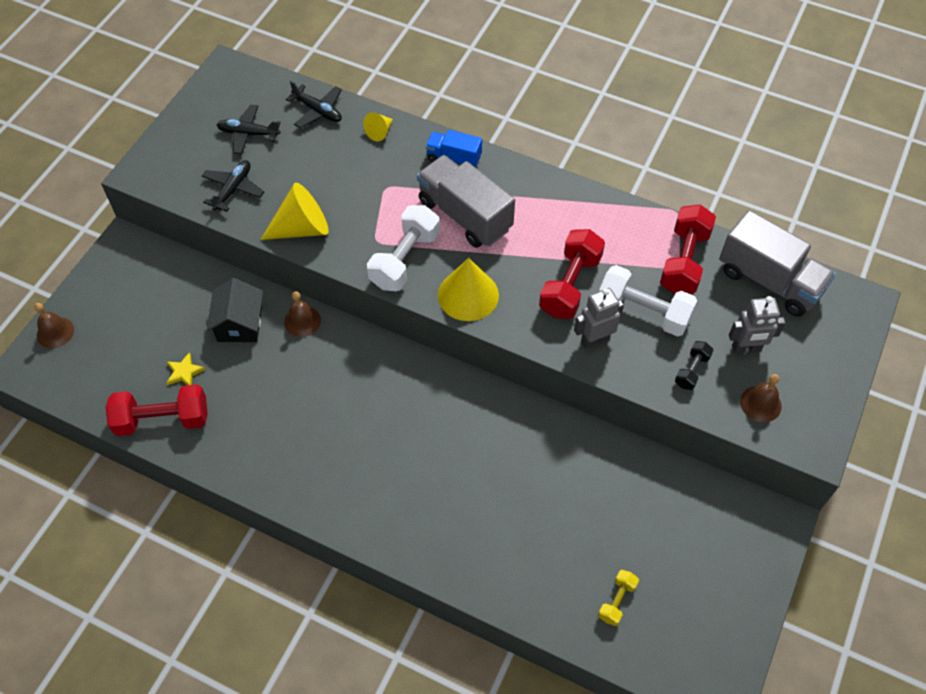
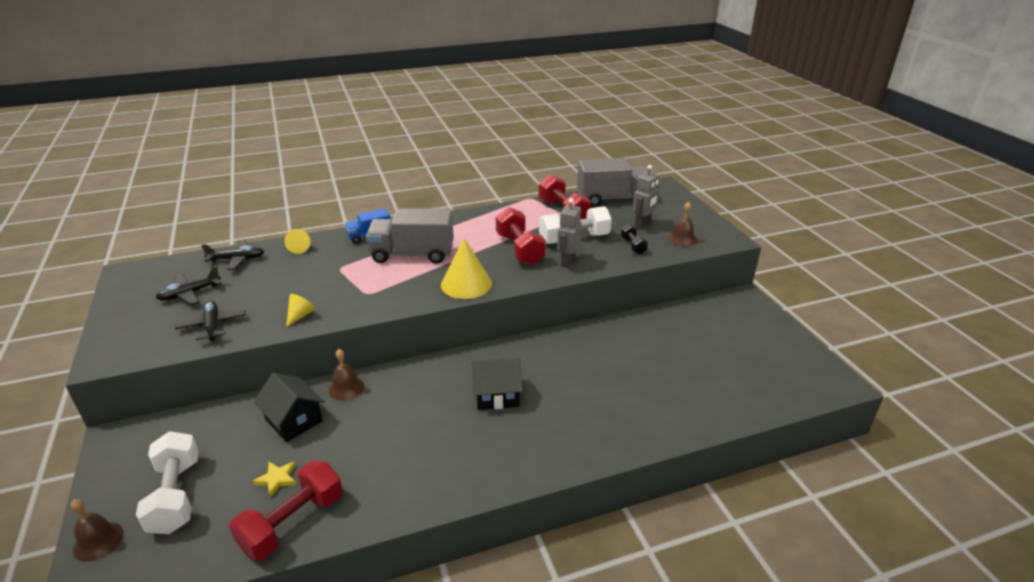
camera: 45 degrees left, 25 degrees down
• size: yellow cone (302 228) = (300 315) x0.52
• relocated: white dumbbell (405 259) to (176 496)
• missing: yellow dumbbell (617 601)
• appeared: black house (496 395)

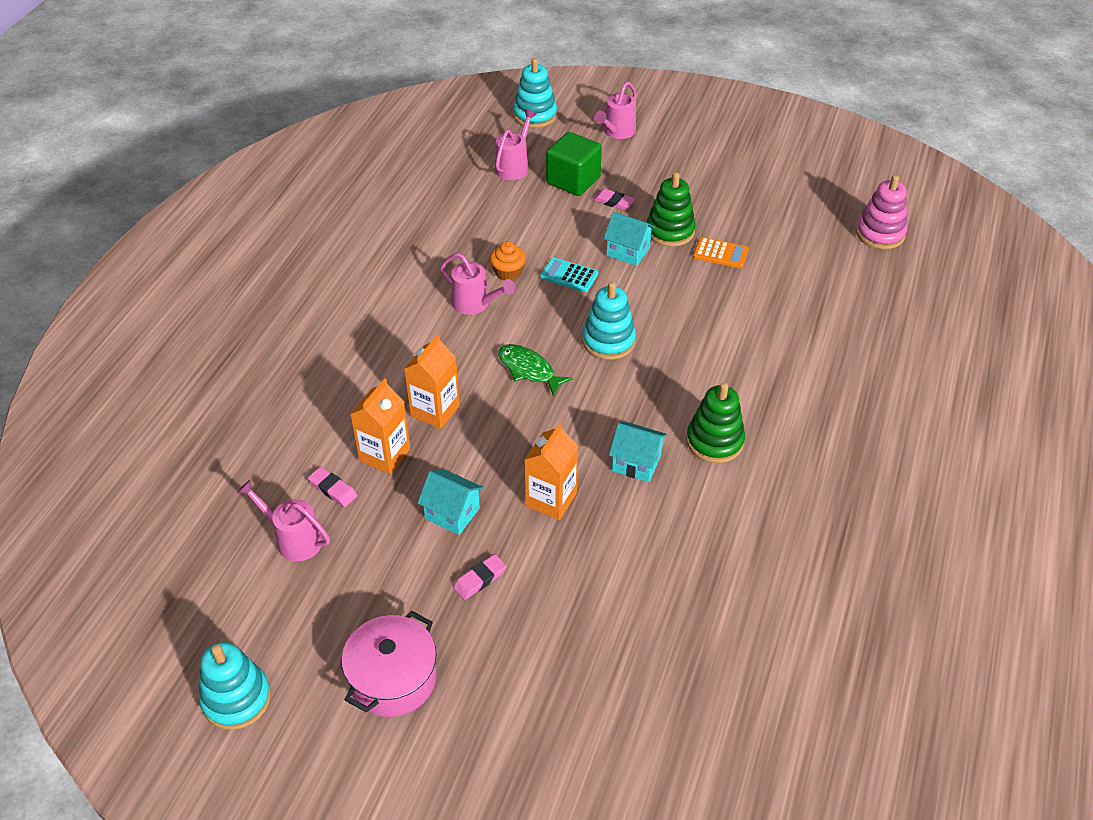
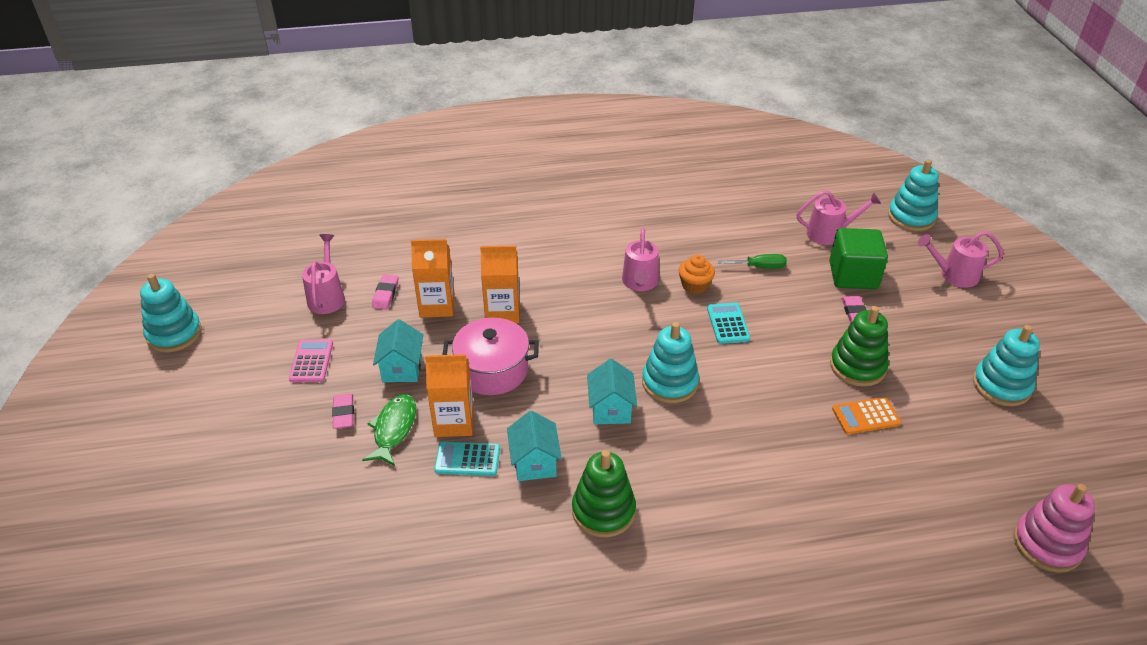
camera: 60 degrees right, 5 degrees down
• relocated: pink pot (393 678) to (492 370)
• spun: pink eraser (480 579) = (344 413) 60 degrees clockwise
• relocated: green fish (529 370) to (394 429)
• relocated: turquoise house (628 252) to (611 409)
• spun: orange calculator (720 253) = (866 416) 90 degrees clockwise
• appeared: pink calculator (311 361)
• appeared: turquoise calculator (467 459)
• appeared: green screwdriver (759 267)
• appeared: turquoise stacking toy (1001 386)

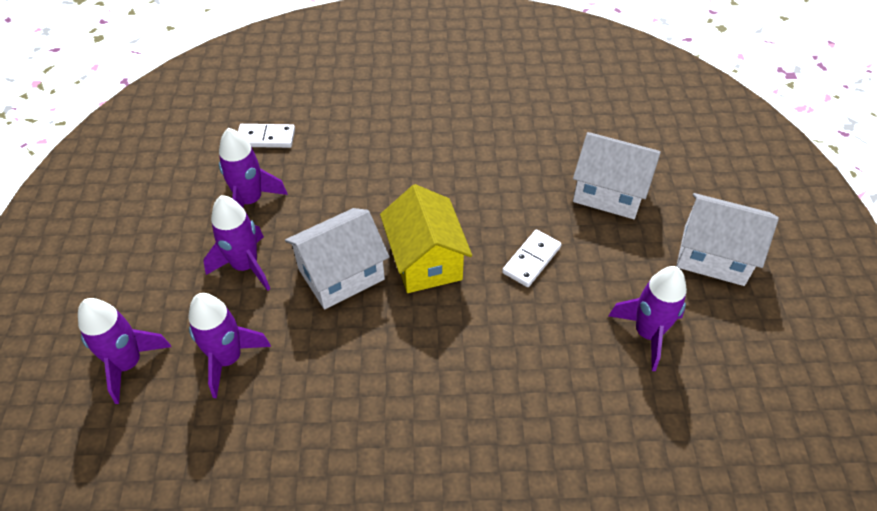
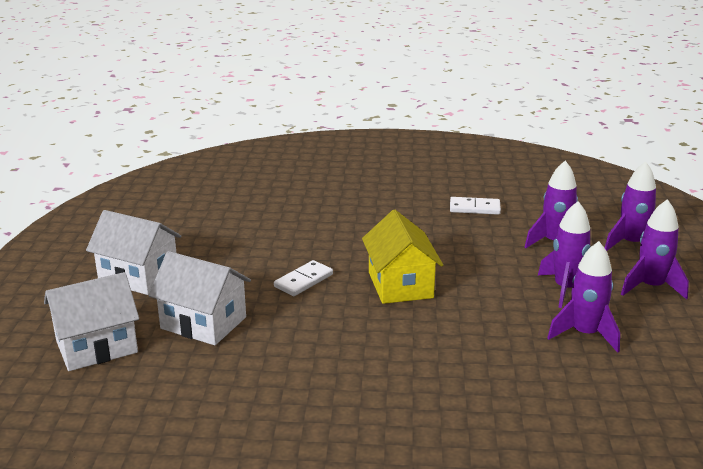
camera: 175 degrees left, 25 degrees down
• relocated: white domino (266 138) to (474 208)
• relocated: white house (341 274) to (96 346)
• relocated: purple rocket (647 333) to (651 287)

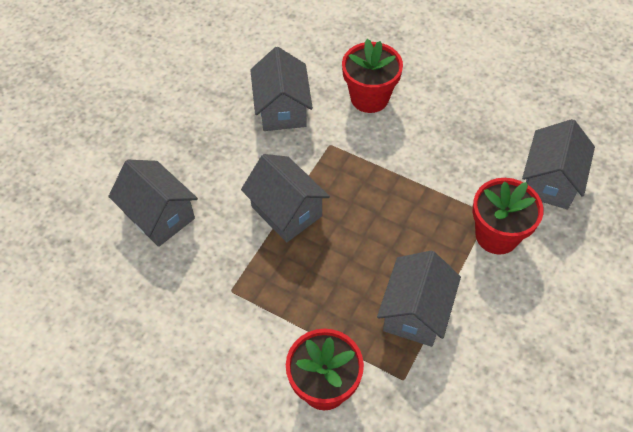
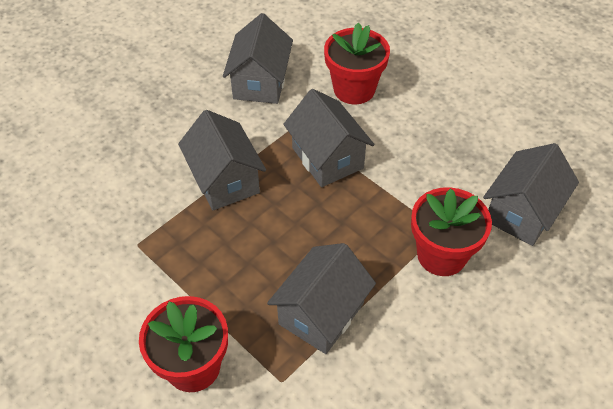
camera: 15 degrees right, 5 degrees down
• relocated: grey house (159 215) to (327 158)

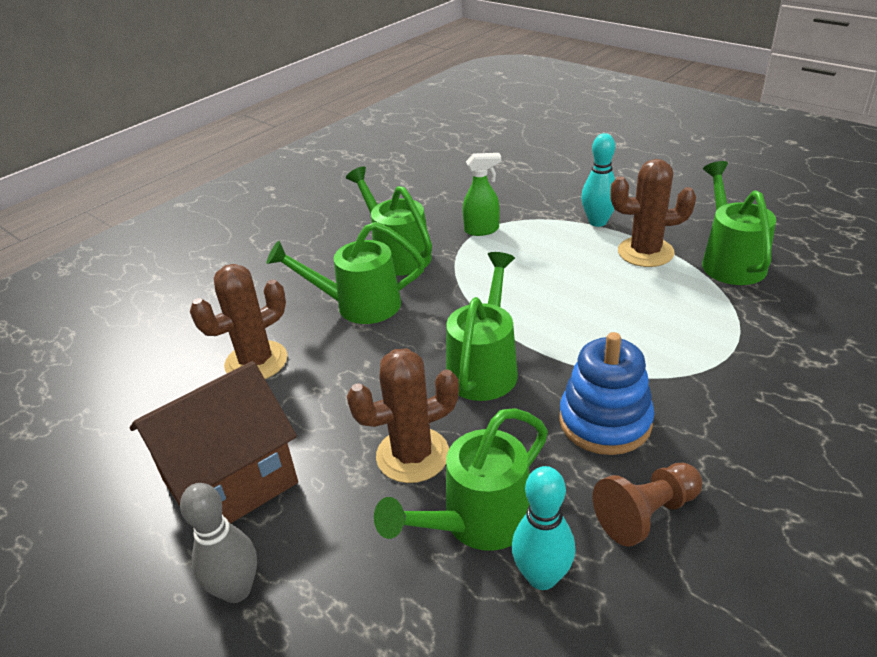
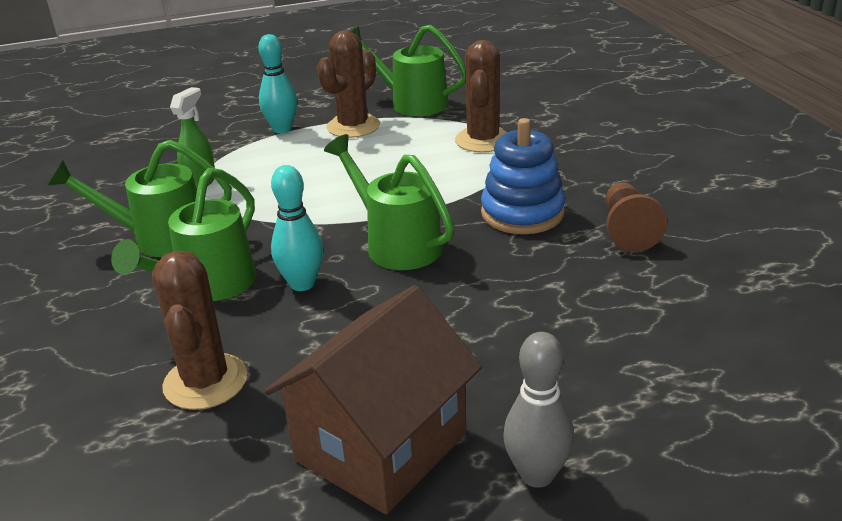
camera: 60 degrees left, 5 degrees down
• spun: brown house (230 481) = (381 446) 45 degrees clockwise
• relocated: brown cactus (412 455) to (483 140)
• missing: green watering can (476 522)
• relocated: turquoise bowling pin (542 577) to (302 284)

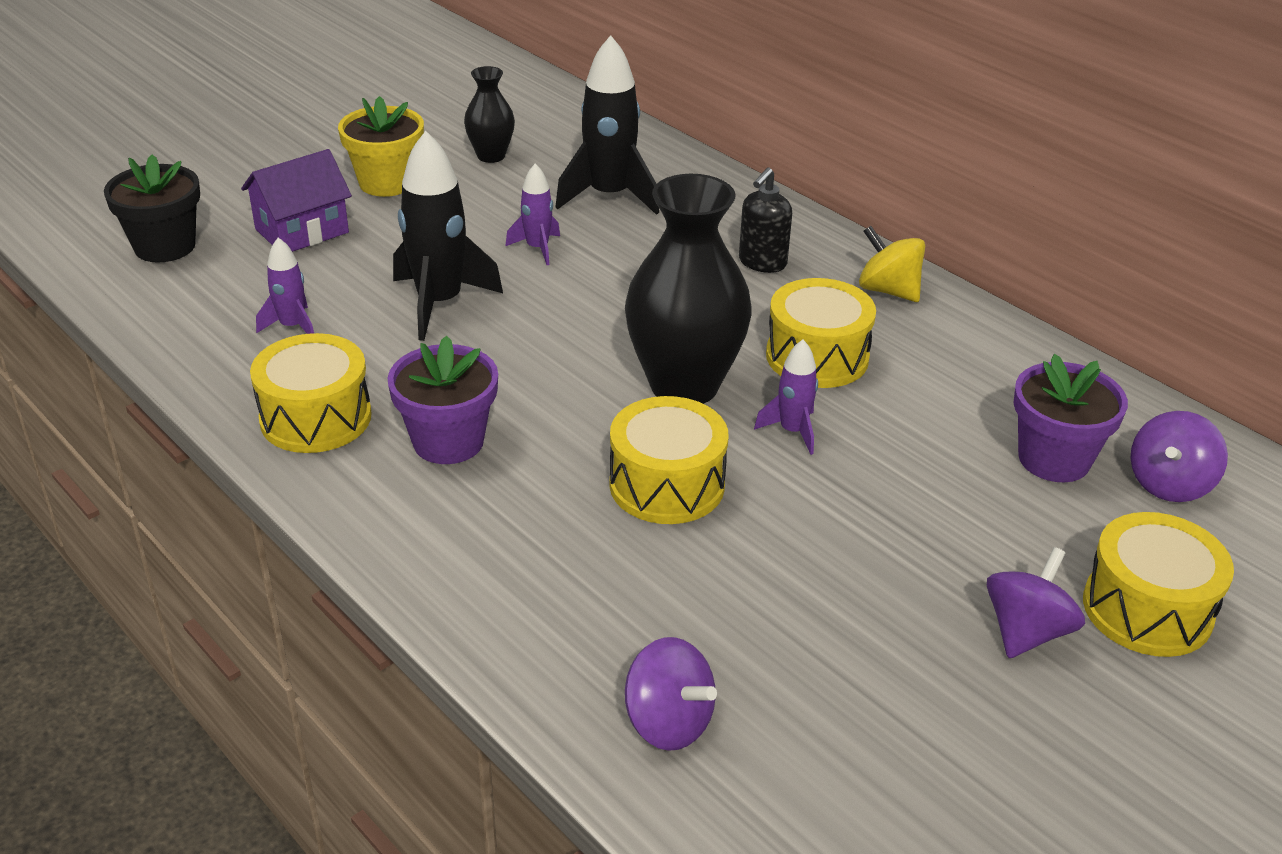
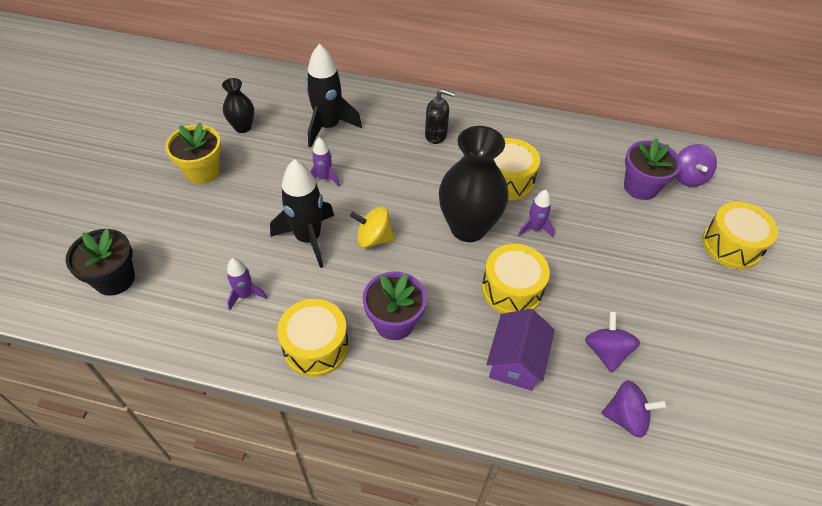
camera: 35 degrees left, 15 degrees up
• relocated: purple house (302 231) to (516 361)
• spun: black soap dispenser (762 263) = (436 135) 75 degrees counterclockwise
• relocated: yellow spinning top (888 290) to (374 238)
• relocated: purple spinning top (1026 632) to (606 351)

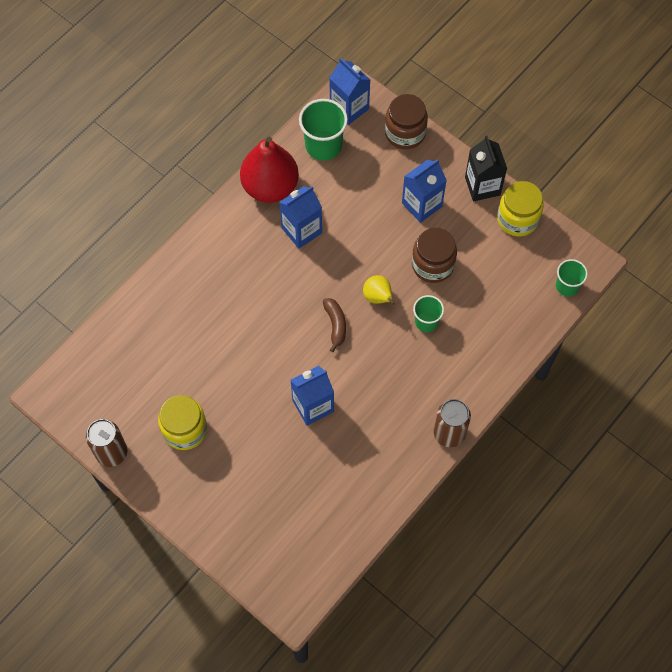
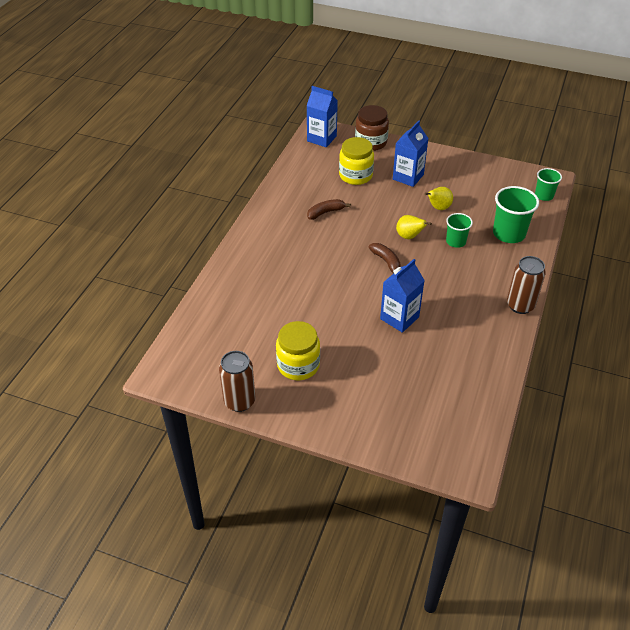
camera: 20 degrees left, 20 degrees down
• missing: red pear (270 187)
• exchanged: blue carton (301 230) to brown banana (325 212)
• relocated: green cup (323 145) to (509 233)
• exchanged: brown jar (432 265) to yellow pear (438 208)
• missing: black carton (482 186)
• relocated: yellow jar (517 219) to (355 175)

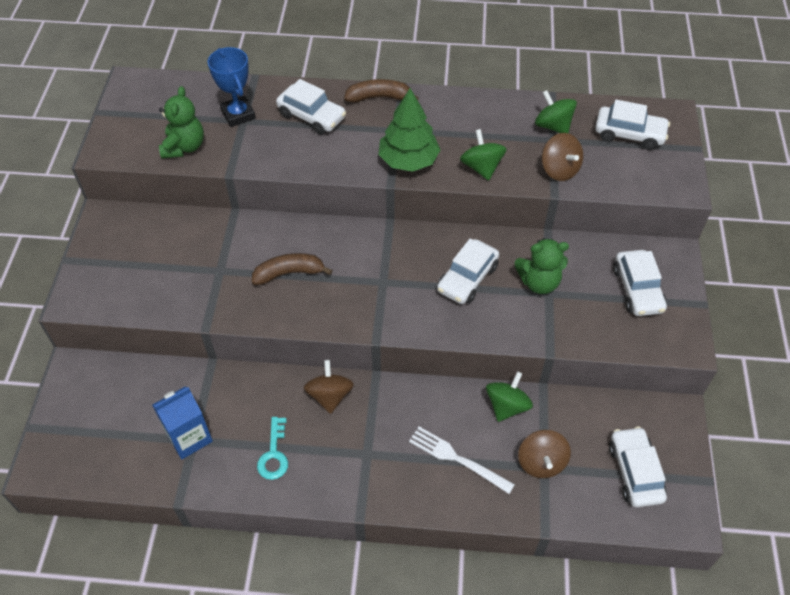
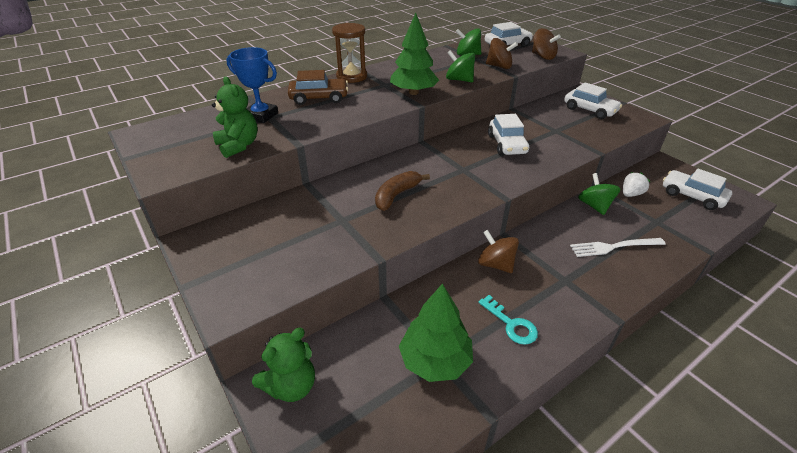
camera: 40 degrees left, 15 degrees down
• exchanged: blue carton (189 437) to green tree (435 360)
• colour: white car (311 116) to brown car (319 98)
• exchanged: brown banana (379 97) to brown hourglass (351 76)
• relocated: green teddy bear (539 282) to (291 386)
• relocated: brown spinning top (541 462) to (543 57)
• appeared: white strawberry (631 194)

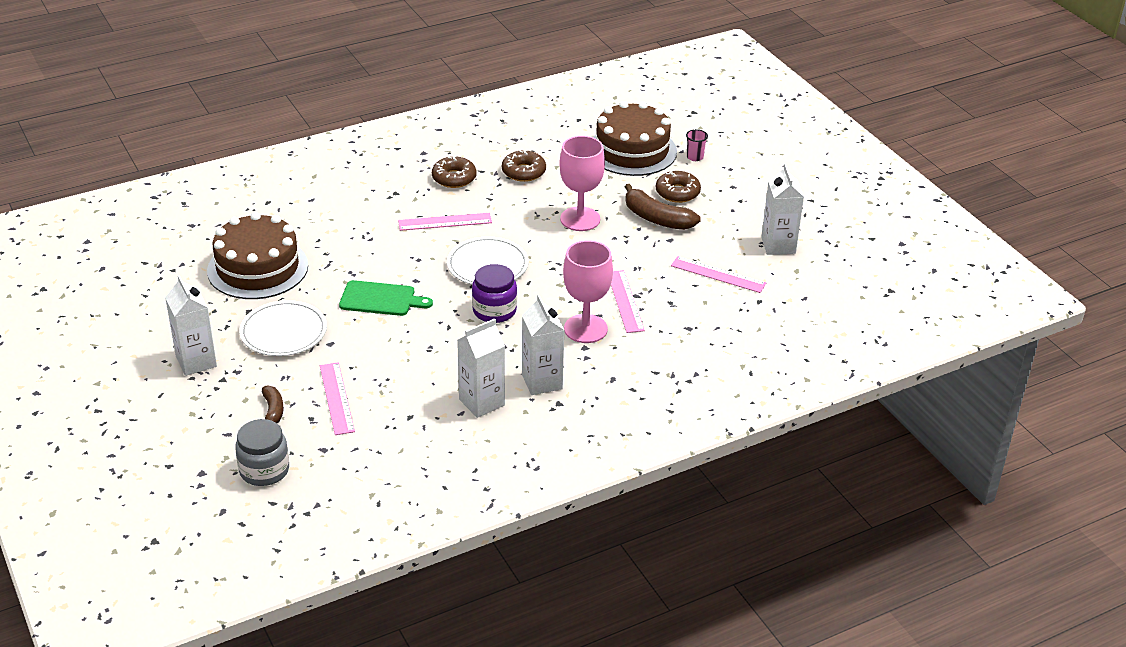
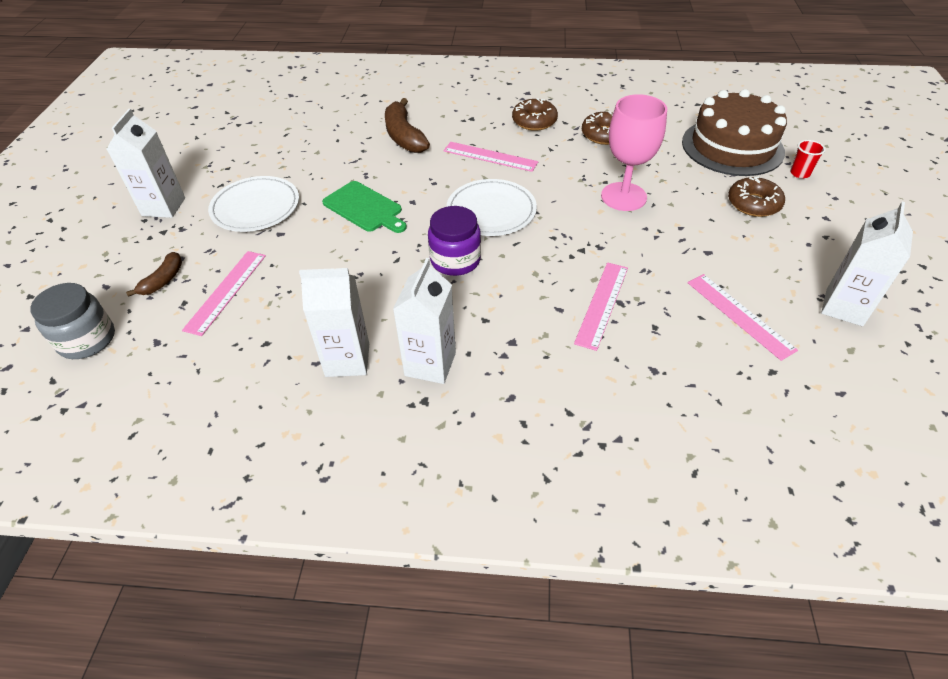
camera: 35 degrees right, 10 degrees up
• missing: brown cake (257 268)
• missing: pink goblet (585 329)
• relocated: brown banana (656 218) to (404 136)
• colour: pink cup (695 157) to red cup (799 173)

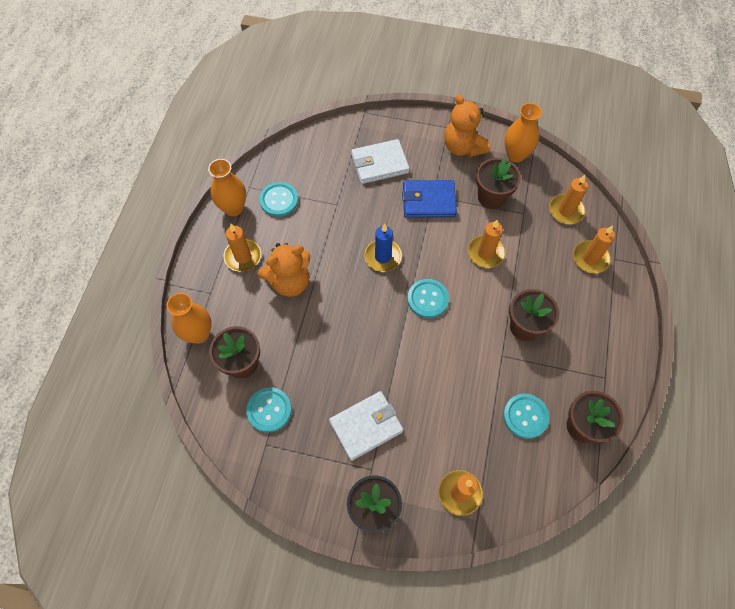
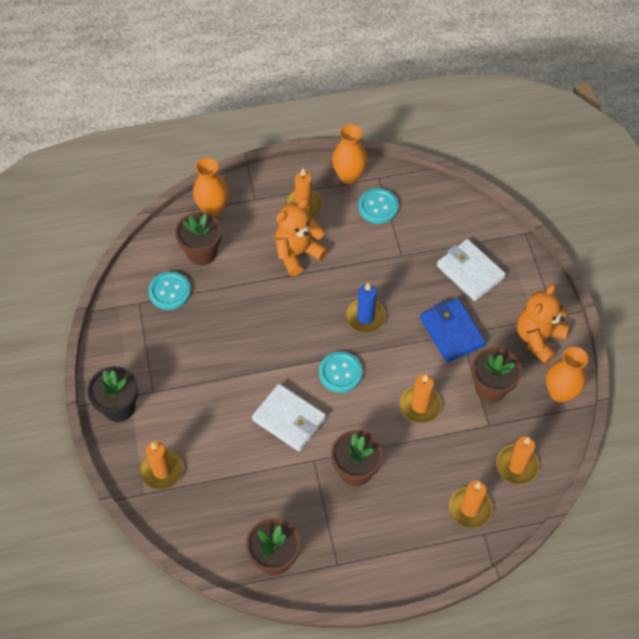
camera: 65 degrees right, 5 degrees down
• spun: orange teddy bear (290 282) = (298 253) 105 degrees clockwise
• relocated: white wallet (366 426) to (289 419)
• missing: turquoise button (525 416)

